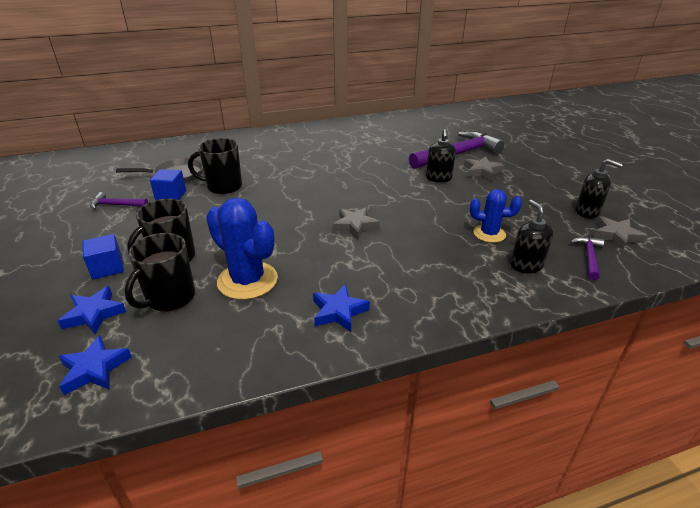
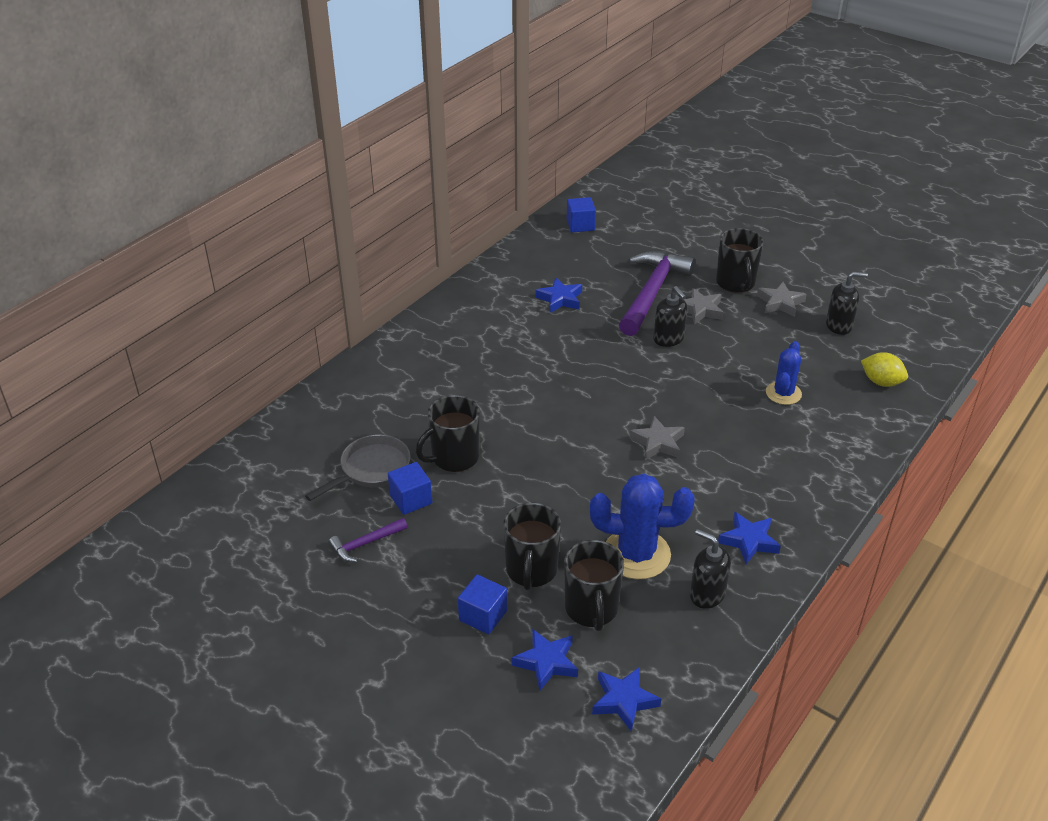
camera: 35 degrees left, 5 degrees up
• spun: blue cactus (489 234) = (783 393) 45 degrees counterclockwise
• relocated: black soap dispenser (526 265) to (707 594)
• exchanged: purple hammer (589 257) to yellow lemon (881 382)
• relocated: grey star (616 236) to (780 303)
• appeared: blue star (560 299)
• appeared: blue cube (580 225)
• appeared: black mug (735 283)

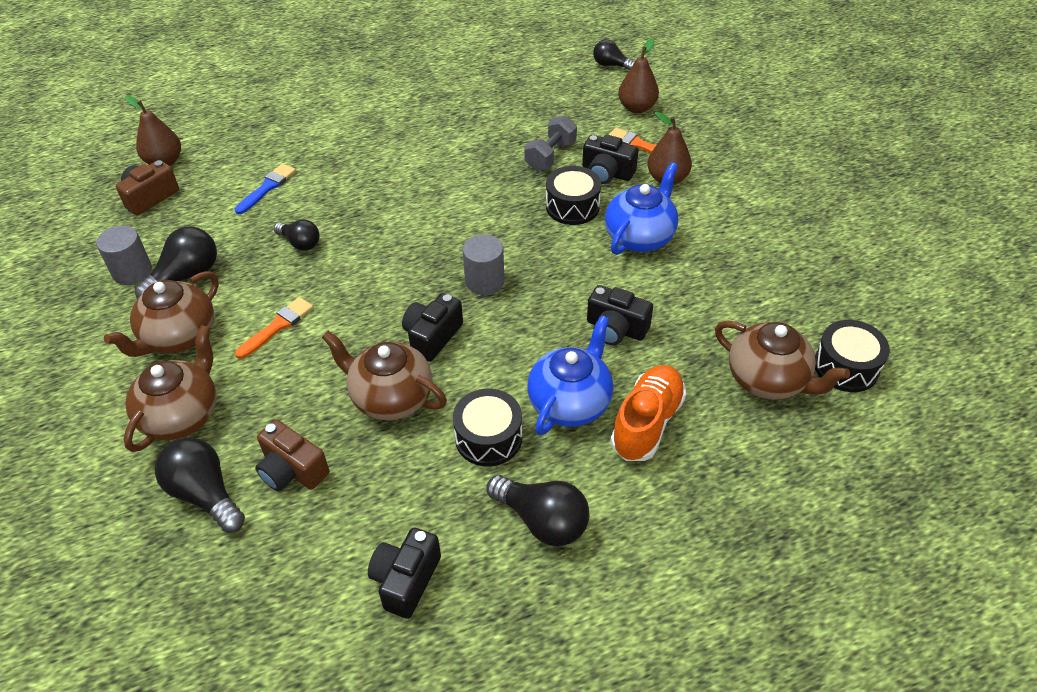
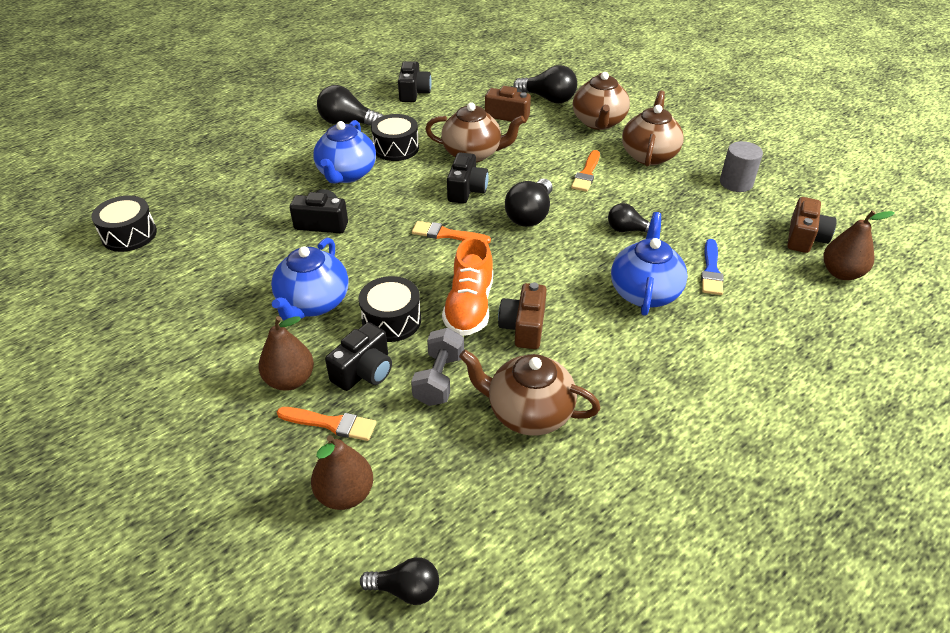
camera: 160 degrees right, 5 degrees down
• relocated: black light bulb (186 276) to (530 215)
• exchanged: grey cylinder (484 281) to orange brush (446 234)
• spun: black camera (607 173) = (364 371) 120 degrees clockwise
• relocated: orange shoe (647 423) to (469 307)
• relocated: brown teapot (768 380) to (528 413)
• appeared: brown camera (523 327)
• appeared: blue teapot (644 292)

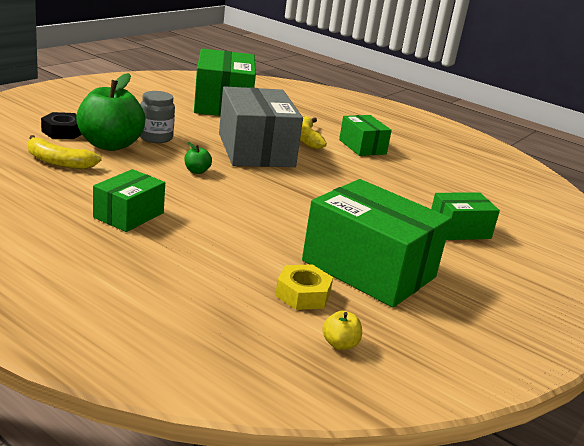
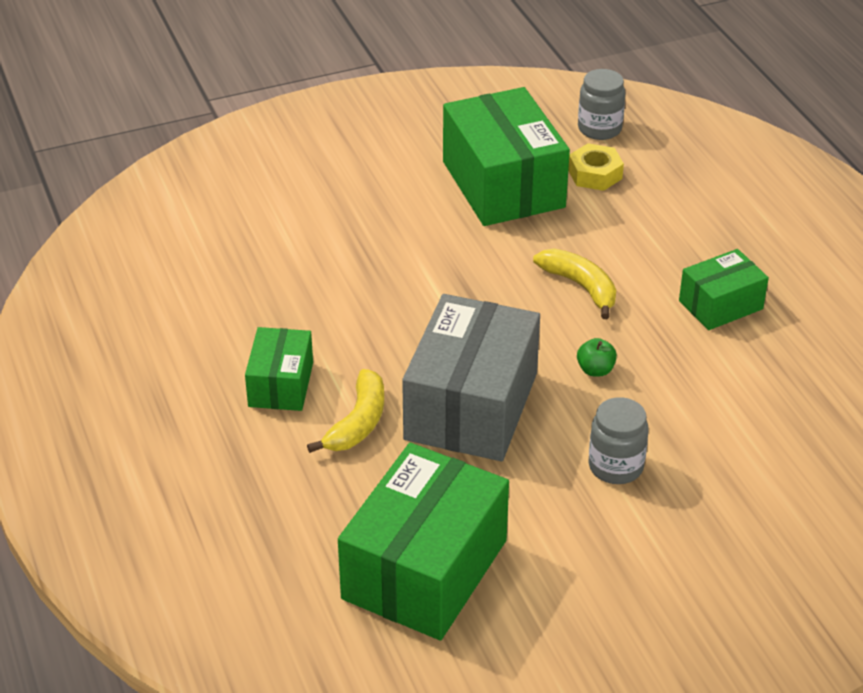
camera: 145 degrees left, 15 degrees up
• relocated: yellow banana (58 162) to (580 287)
• missing: black nut (63 132)
• missing: green apple (110 145)
• exchanged: yellow apple (340 344) to grey jar (599 129)
• missing: green box (459 230)

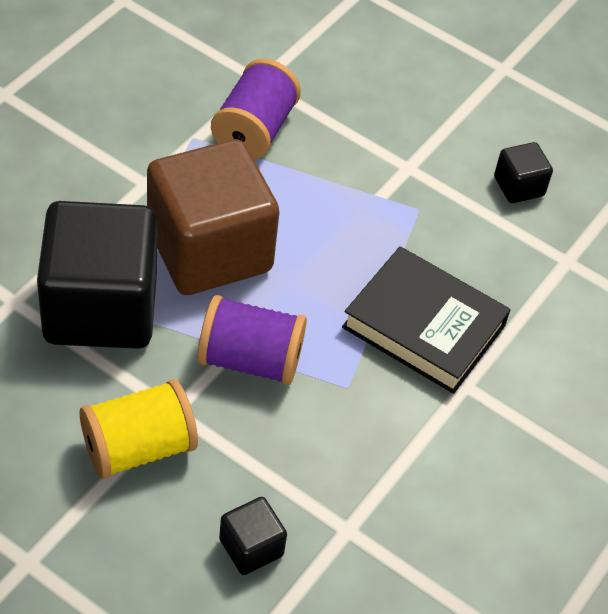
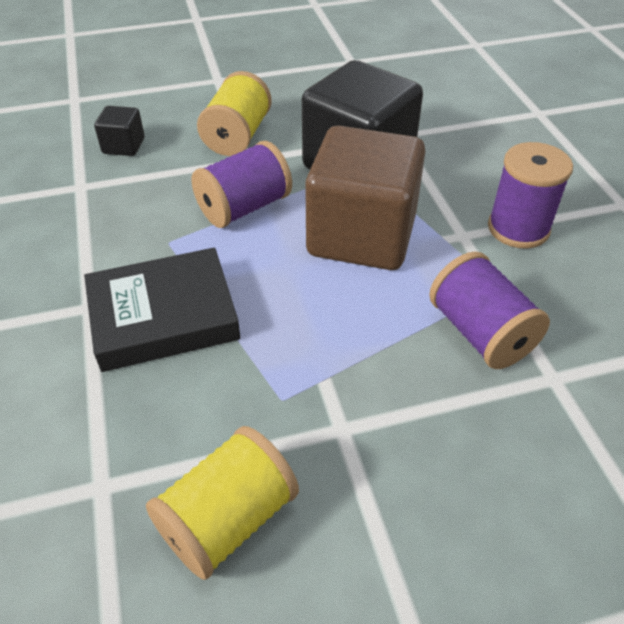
camera: 135 degrees right, 5 degrees down
• exchanged: black cube (518 186) to yellow spool (228 519)
• appeared: purple spool (518 228)

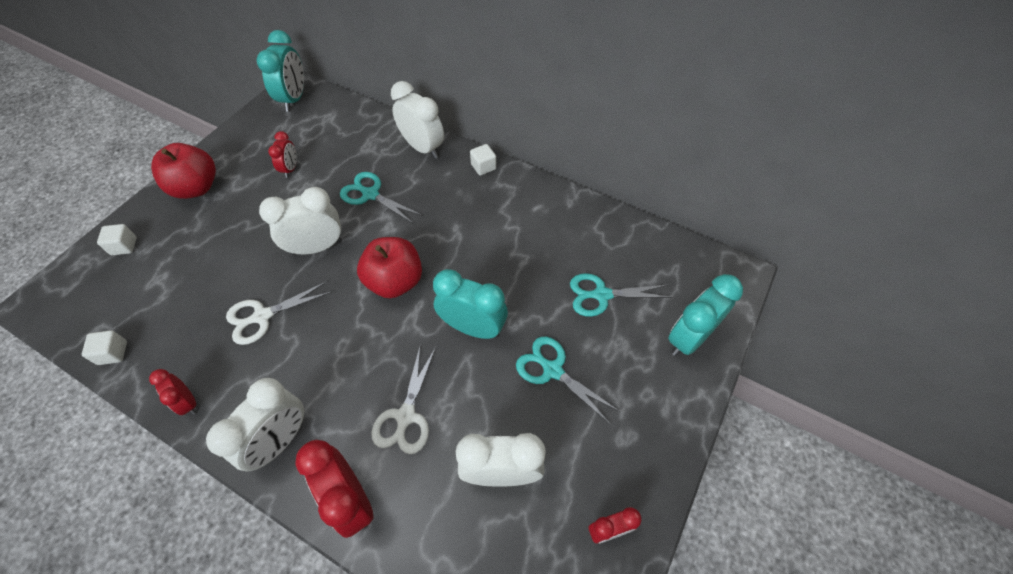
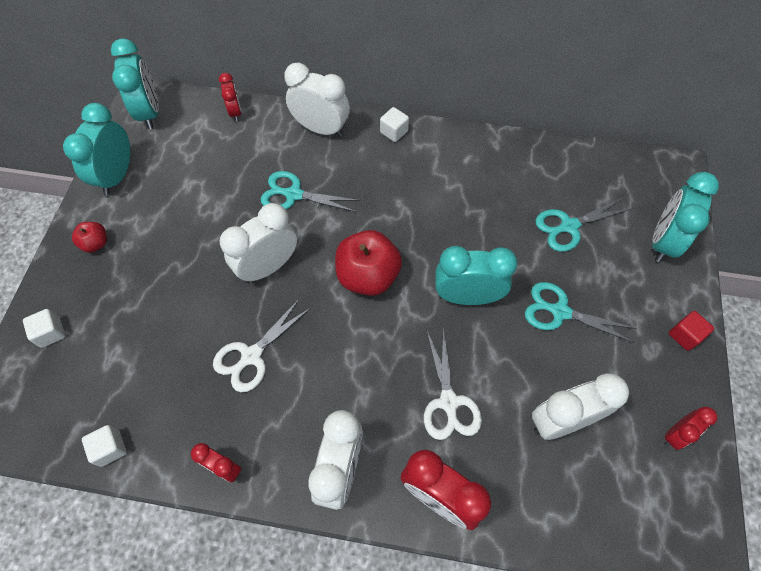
camera: 20 degrees left, 5 degrees up
• size: red apple (196 188) = (96 243) x0.50
• relocated: red clock (290 169) to (235 112)
• appeared: turquoise clock (117 176)
• appeared: red cube (684 335)

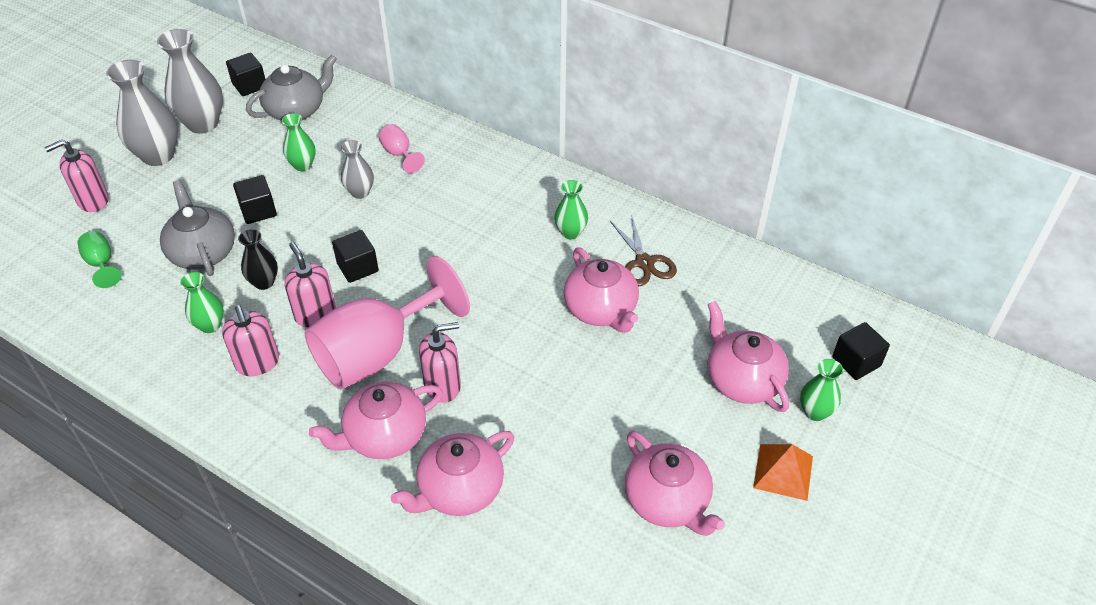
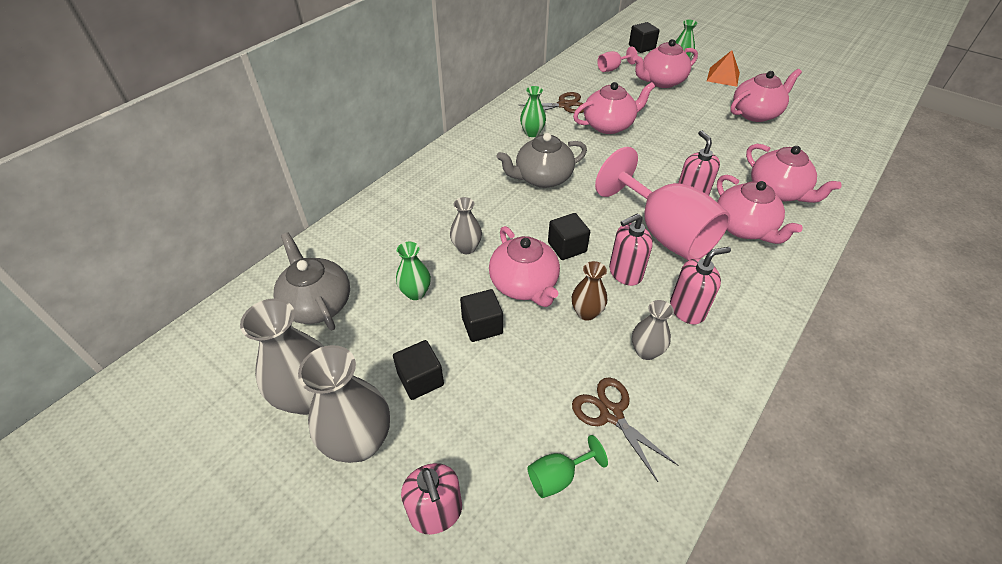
camera: 85 degrees left, 0 degrees up
• relocated: grey teapot (203 252) to (542 178)
• colour: green vase (210 325) to grey vase (646 351)
• relocated: black cube (249 85) to (420 379)
• colour: black vase (264 282) to brown vase (586 312)
• relocated: pink goblet (399 154) to (612 68)
• appeared: pink teapot (524 284)
• appeared: brown scissors (611 414)

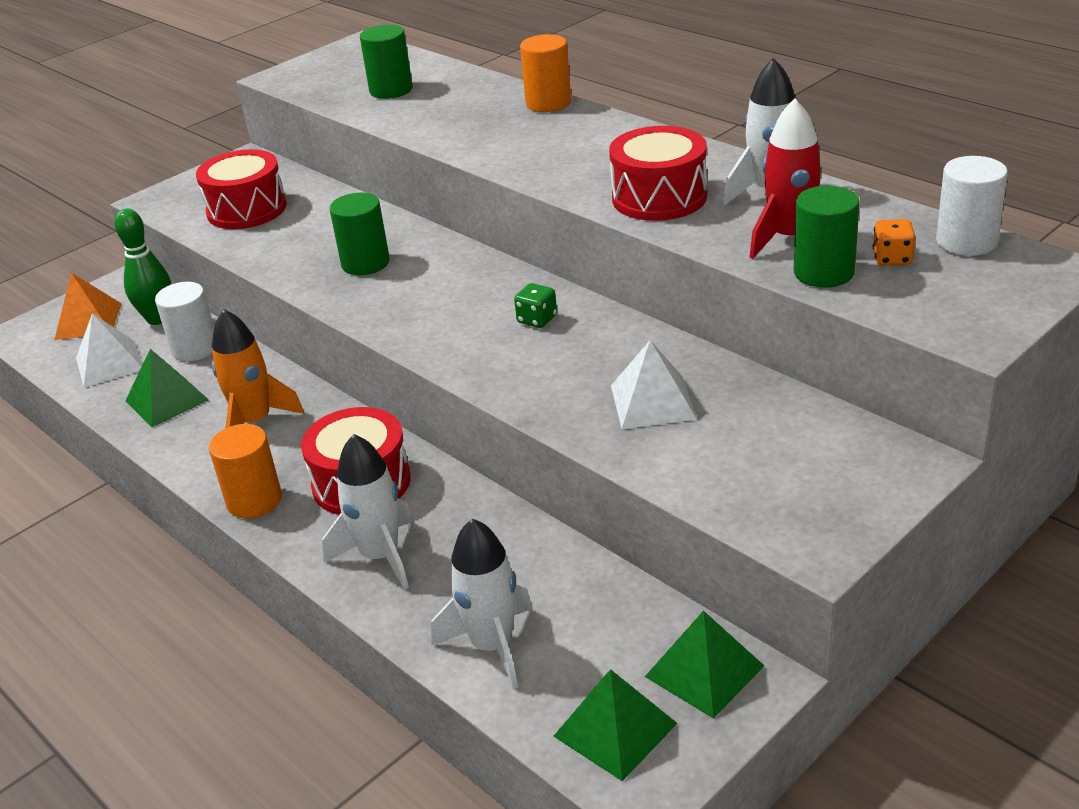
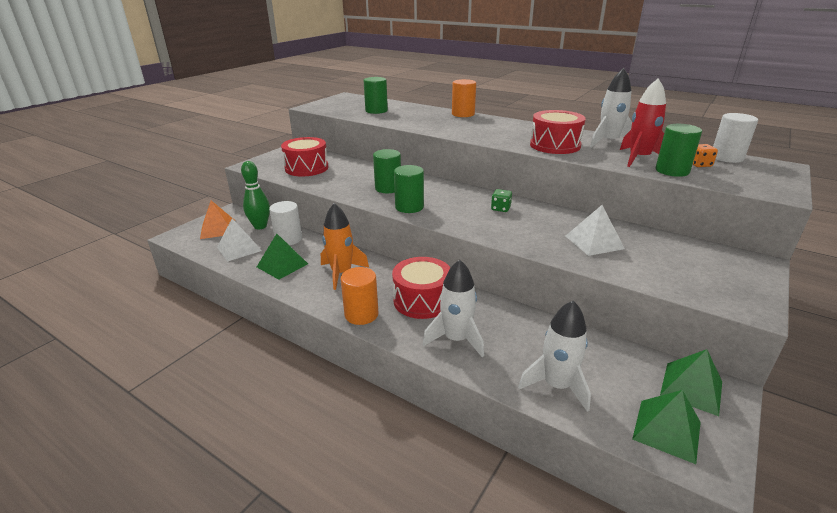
camera: 15 degrees left, 5 degrees down
• appeared: green cylinder (409 207)

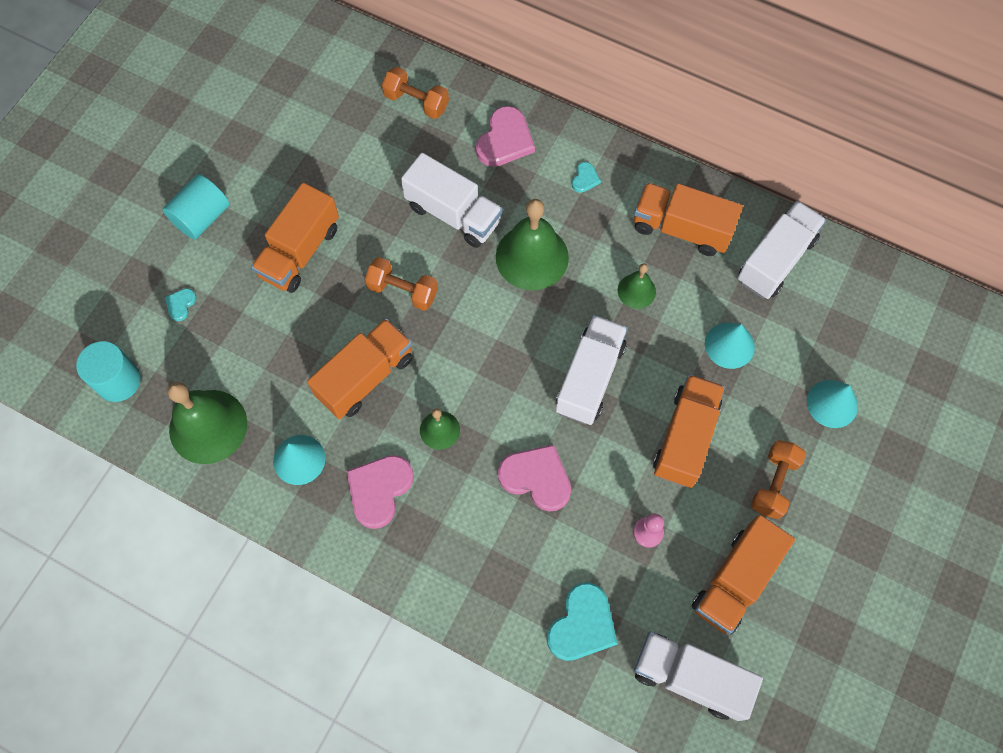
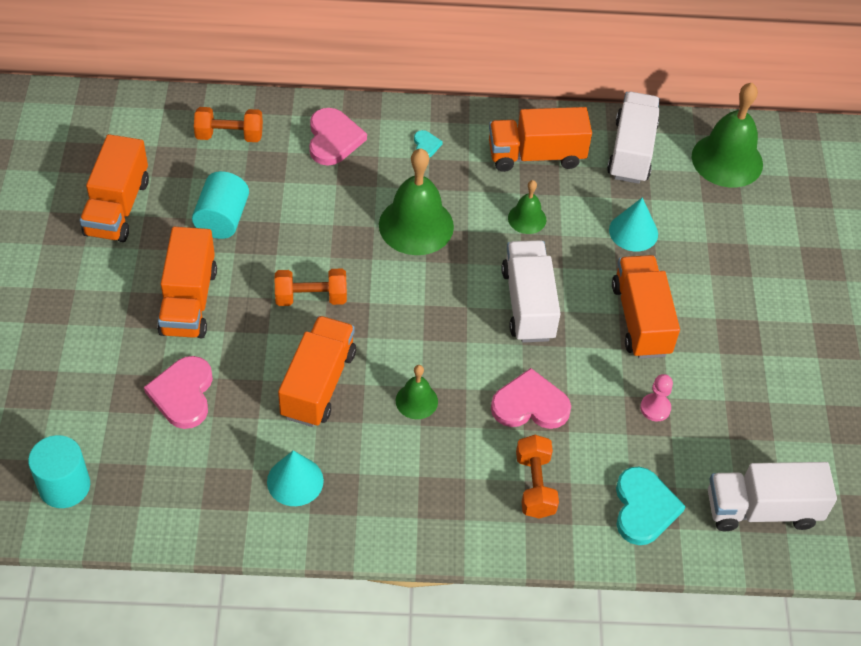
camera: 30 degrees left, 15 degrees down
• relocated: turquoise cylinder (202 217) to (222 219)
• missing: turquoise heart (180 304)
• relocated: green bell (208 426) to (727 160)
• relocated: pink heart (379 490) to (183 394)
• missing: white truck (453 214)
• relocated: orange truck (735 580) to (117 207)
• relocated: orange dumbbell (773 484) to (535 485)
• missing: turquoise cone (832 403)

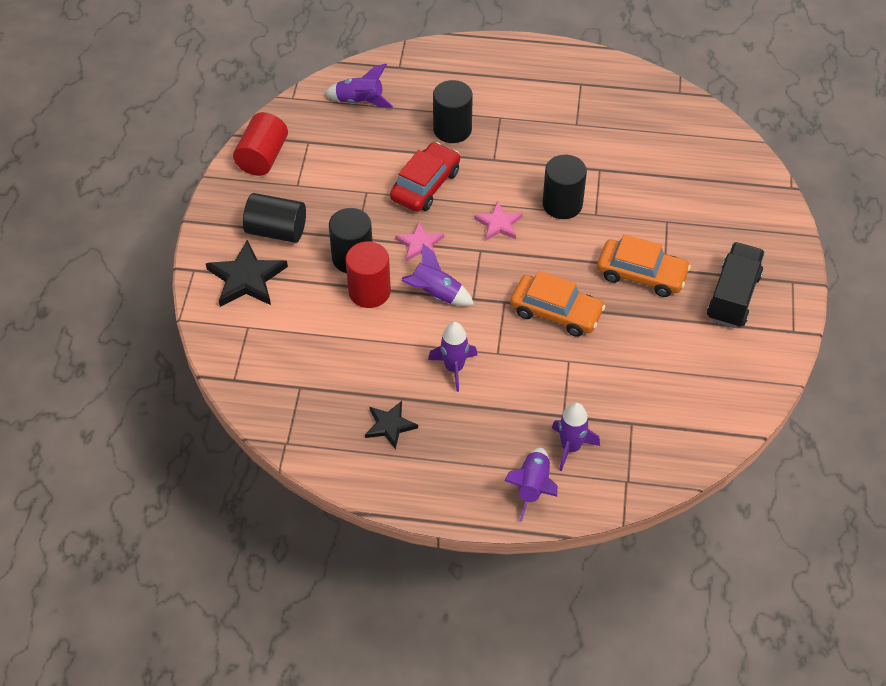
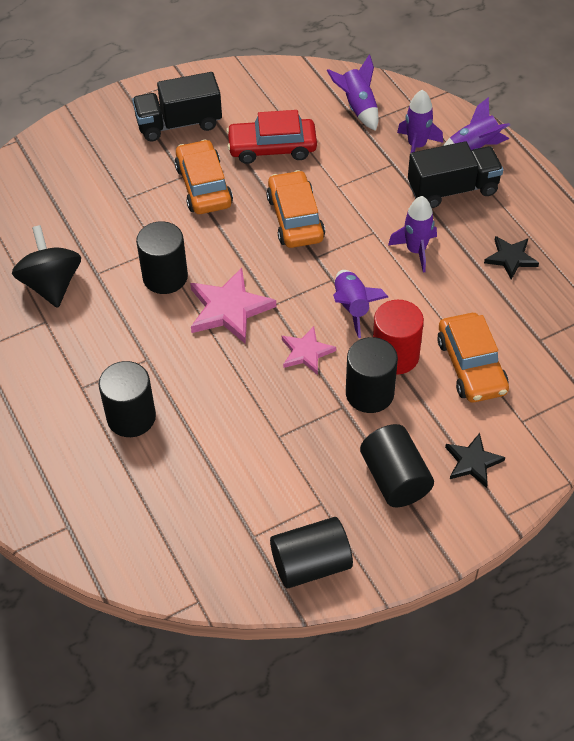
camera: 125 degrees left, 0 degrees up
• size: black star (246 278) = (473 462) x0.62
• colour: red cylinder (262 157) to black cylinder (311 564)
• relocated: purple rocket (360 101) to (358 107)
• relocated: red car (425 185) to (272 148)
• size: pink star (498 224) = (229 309) x1.63
• appeared: black spinning top (51 285)
• appeared: black truck (452 189)
• appeared: orange car (471 366)

